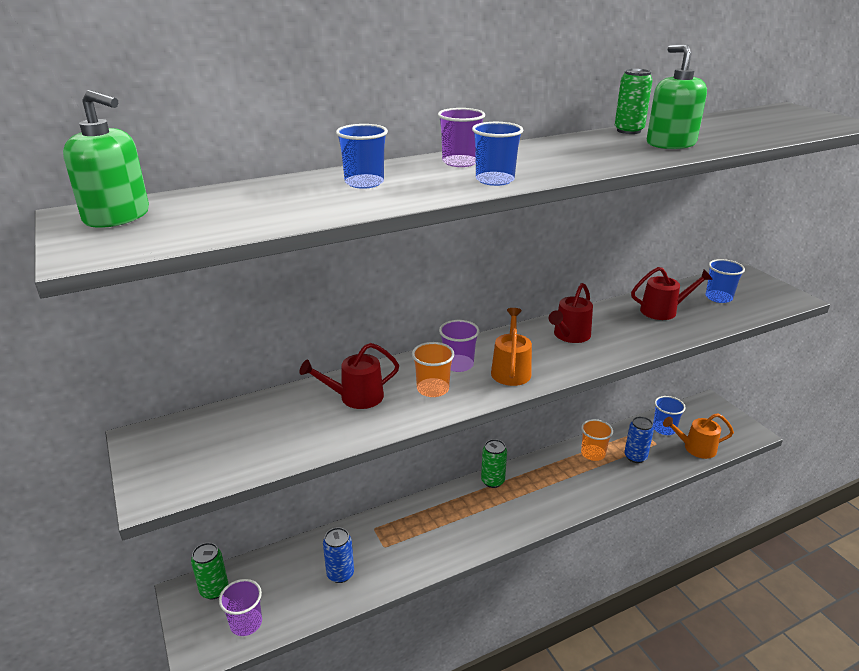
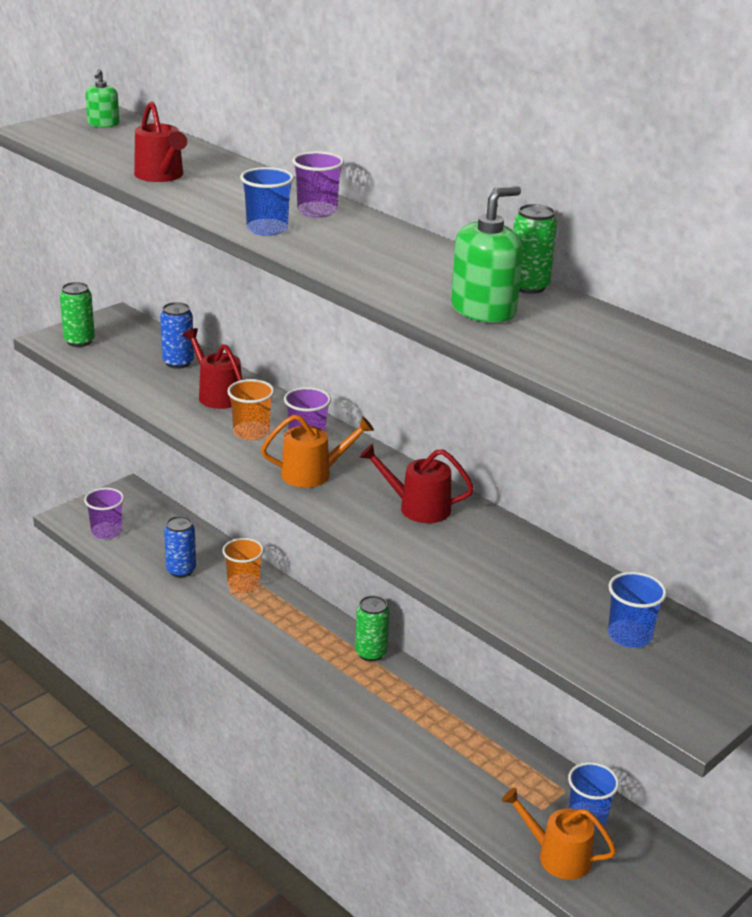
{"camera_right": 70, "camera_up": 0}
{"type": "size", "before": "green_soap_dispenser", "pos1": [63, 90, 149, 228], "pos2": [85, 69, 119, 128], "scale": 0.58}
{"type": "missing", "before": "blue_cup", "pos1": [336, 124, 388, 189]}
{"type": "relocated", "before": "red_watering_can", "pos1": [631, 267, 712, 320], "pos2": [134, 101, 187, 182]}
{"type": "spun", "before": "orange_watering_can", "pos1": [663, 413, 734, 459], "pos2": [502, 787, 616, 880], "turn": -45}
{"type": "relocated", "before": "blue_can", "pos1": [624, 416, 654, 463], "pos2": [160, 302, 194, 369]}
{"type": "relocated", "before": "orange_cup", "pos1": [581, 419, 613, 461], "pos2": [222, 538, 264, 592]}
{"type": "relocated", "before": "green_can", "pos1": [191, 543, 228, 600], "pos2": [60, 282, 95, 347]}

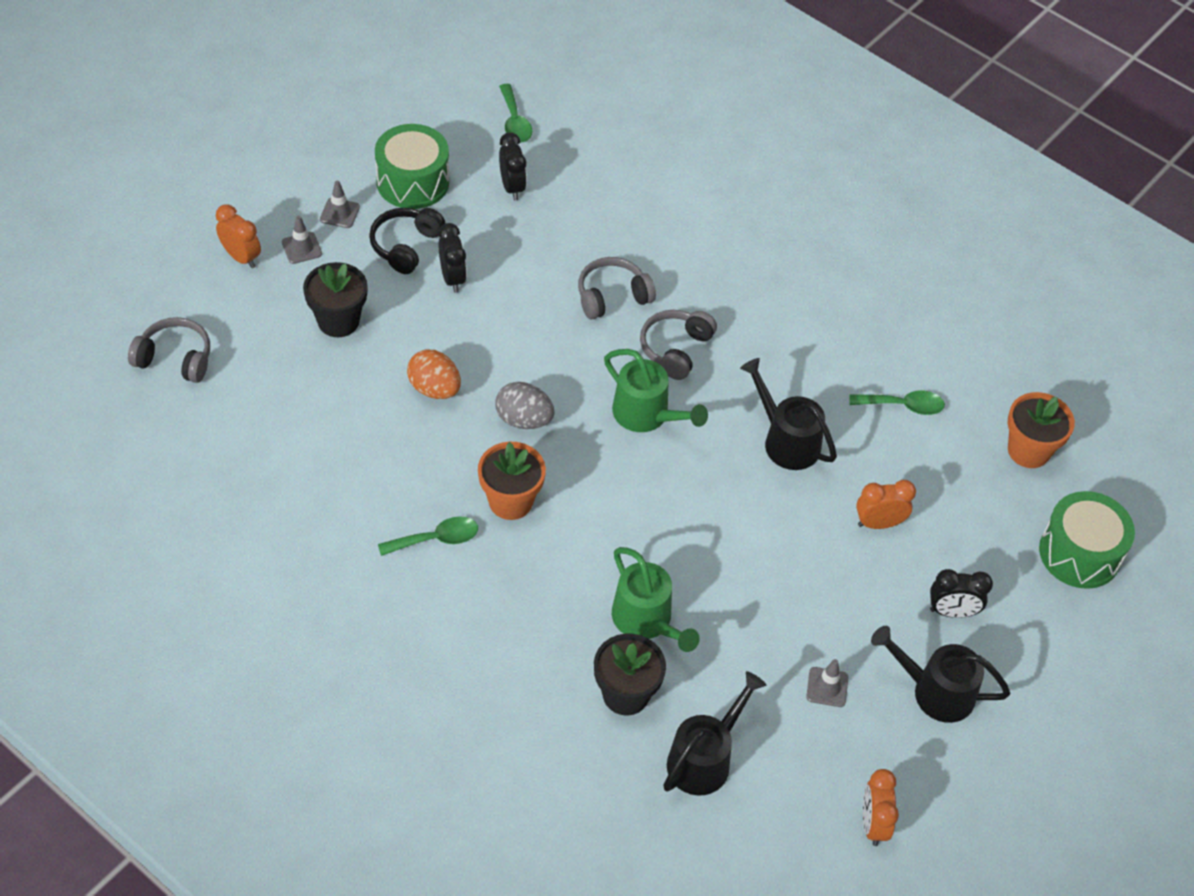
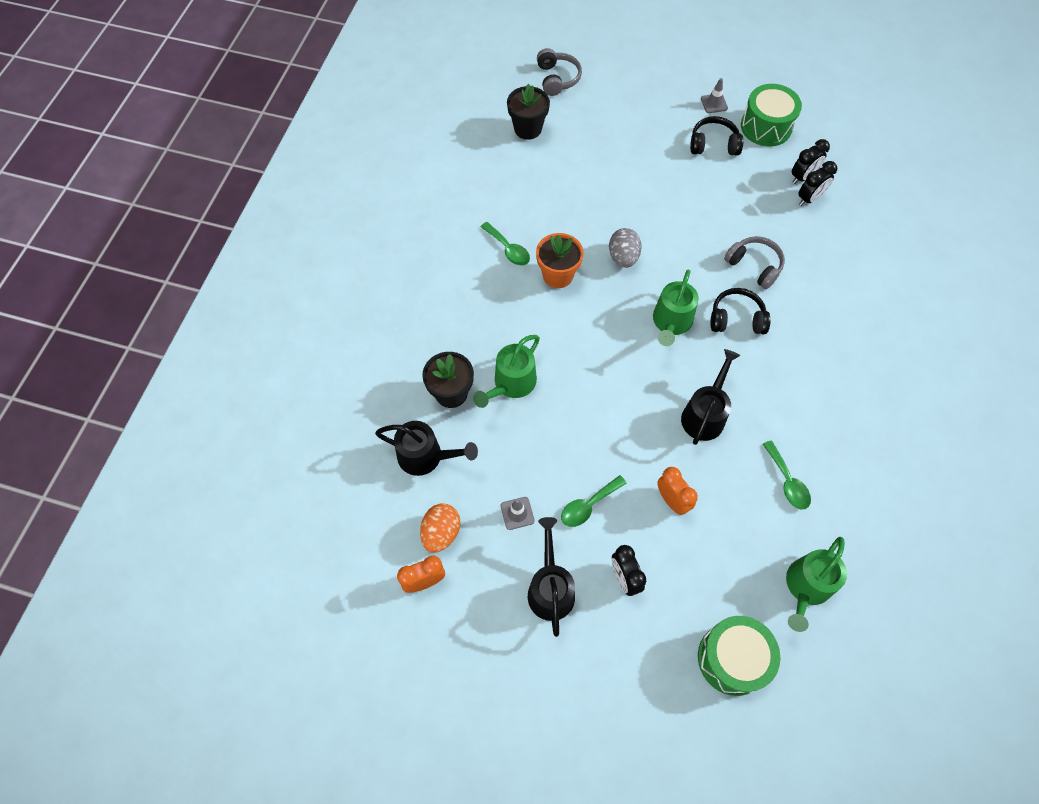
{"camera_right": 70, "camera_up": 10}
{"type": "relocated", "before": "green_spoon", "pos1": [499, 84, 532, 142], "pos2": [561, 475, 627, 527]}
{"type": "missing", "before": "orange_clock", "pos1": [216, 204, 261, 268]}
{"type": "missing", "before": "grey_traffic_cone", "pos1": [282, 215, 322, 264]}
{"type": "relocated", "before": "black_clock", "pos1": [438, 223, 467, 293], "pos2": [798, 161, 837, 206]}
{"type": "relocated", "before": "black_flower_pot", "pos1": [303, 262, 368, 337], "pos2": [507, 84, 550, 140]}
{"type": "colour", "before": "grey_headphones", "after": "black_headphones", "pos1": [640, 310, 717, 380], "pos2": [710, 288, 771, 334]}
{"type": "relocated", "before": "orange_egg", "pos1": [407, 350, 461, 399], "pos2": [420, 503, 461, 553]}
{"type": "exchanged", "before": "orange_flower_pot", "after": "green_watering_can", "pos1": [1008, 392, 1075, 468], "pos2": [786, 537, 847, 632]}

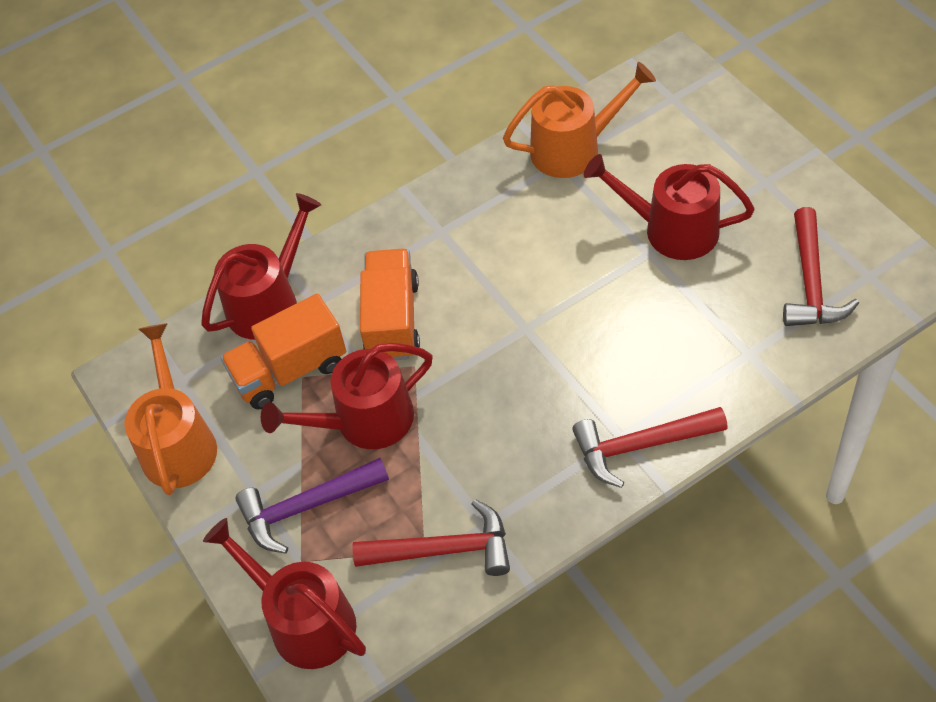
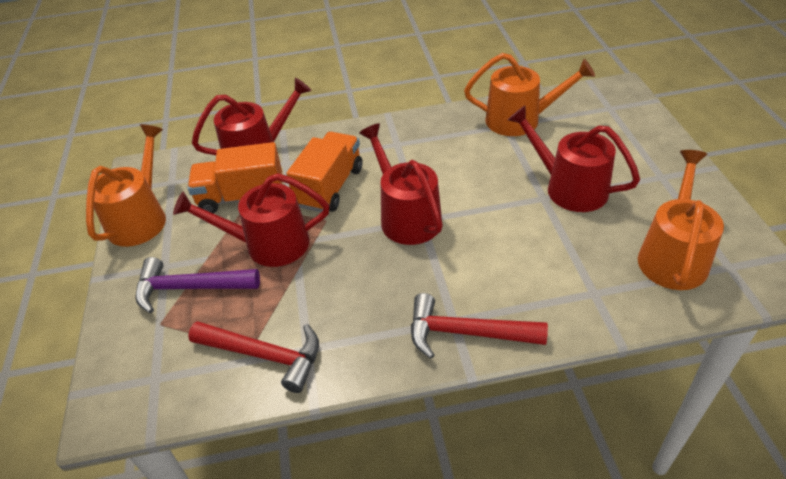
{"camera_right": 20, "camera_up": -10}
{"type": "exchanged", "before": "red_hammer", "after": "orange_watering_can", "pos1": [783, 207, 859, 326], "pos2": [638, 150, 724, 290]}
{"type": "relocated", "before": "red_watering_can", "pos1": [203, 518, 366, 669], "pos2": [359, 123, 443, 245]}

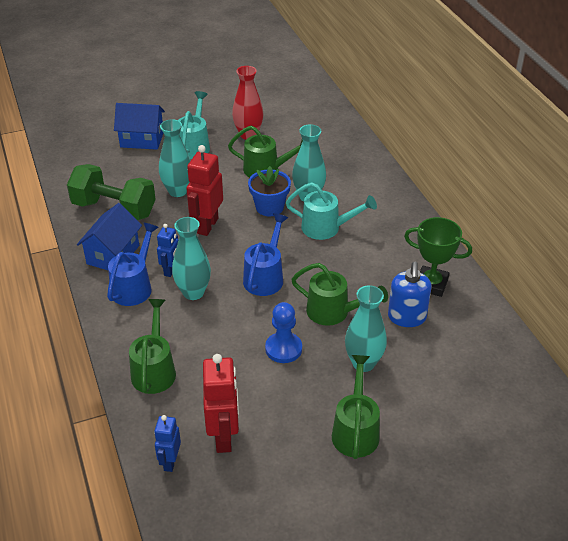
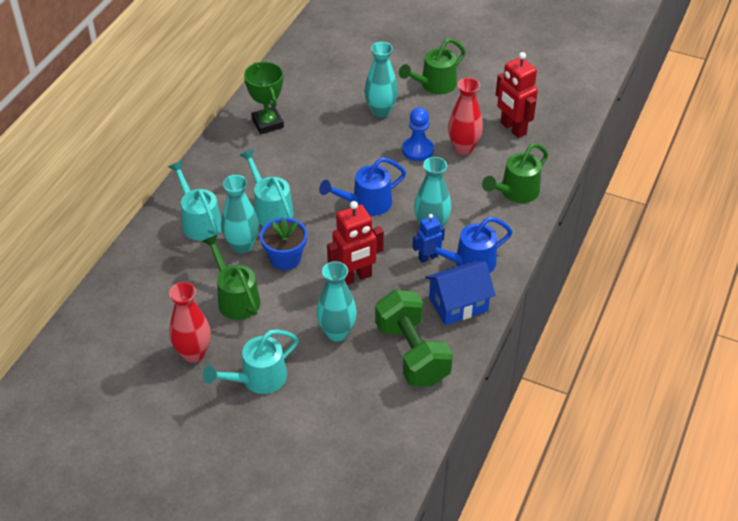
{"camera_right": -135, "camera_up": 5}
{"type": "missing", "before": "blue_house", "pos1": [114, 103, 165, 150]}
{"type": "missing", "before": "blue_soap_dispenser", "pos1": [388, 262, 432, 327]}
{"type": "missing", "before": "green_watering_can", "pos1": [291, 263, 388, 326]}
{"type": "spun", "before": "red_robot", "pos1": [203, 354, 239, 453], "pos2": [496, 52, 538, 138], "turn": -75}
{"type": "missing", "before": "blue_robot", "pos1": [154, 415, 181, 472]}
{"type": "appeared", "after": "red_vase", "pos2": [448, 78, 483, 155]}
{"type": "appeared", "after": "turquoise_watering_can", "pos2": [168, 161, 221, 241]}

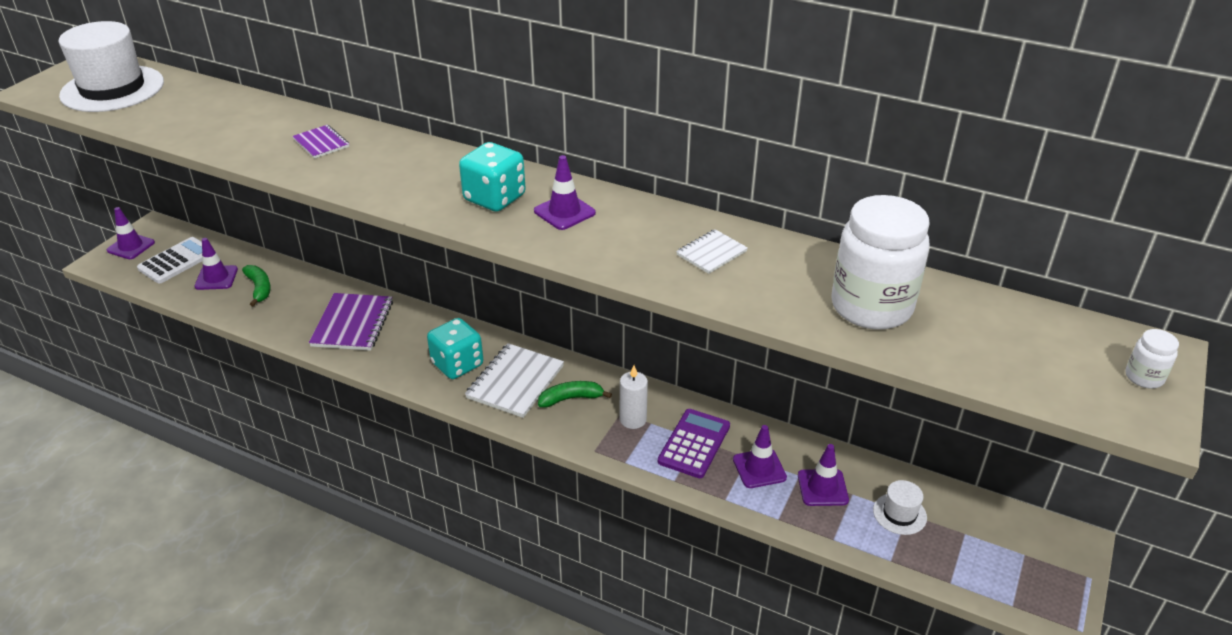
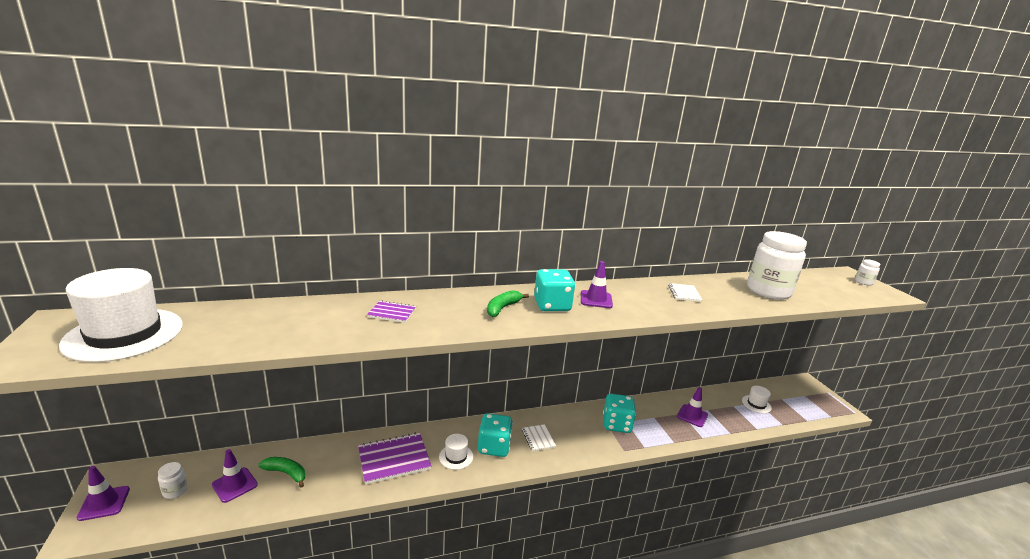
{"camera_right": -45, "camera_up": -15}
{"type": "exchanged", "before": "white_calculator", "after": "white_jar", "pos1": [137, 237, 202, 283], "pos2": [158, 462, 188, 499]}
{"type": "spun", "before": "purple_notebook", "pos1": [309, 293, 393, 351], "pos2": [358, 433, 431, 485], "turn": -75}
{"type": "size", "before": "white_notebook", "pos1": [465, 343, 564, 418], "pos2": [522, 424, 556, 451], "scale": 0.55}
{"type": "exchanged", "before": "white_candle", "after": "turquoise_dice", "pos1": [620, 365, 648, 429], "pos2": [603, 394, 636, 433]}
{"type": "relocated", "before": "green_banana", "pos1": [538, 381, 612, 407], "pos2": [487, 290, 529, 317]}
{"type": "missing", "before": "purple_calculator", "pos1": [658, 409, 730, 478]}
{"type": "missing", "before": "purple_traffic_cone", "pos1": [798, 444, 849, 506]}
{"type": "appeared", "after": "white_hat", "pos2": [439, 434, 473, 470]}

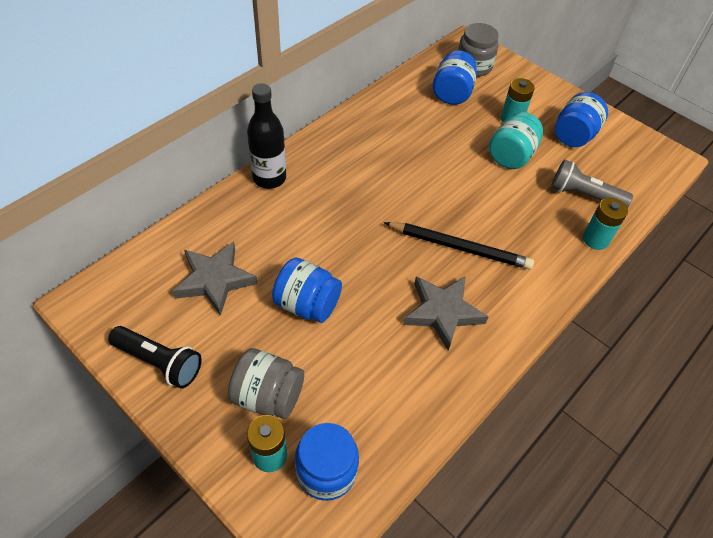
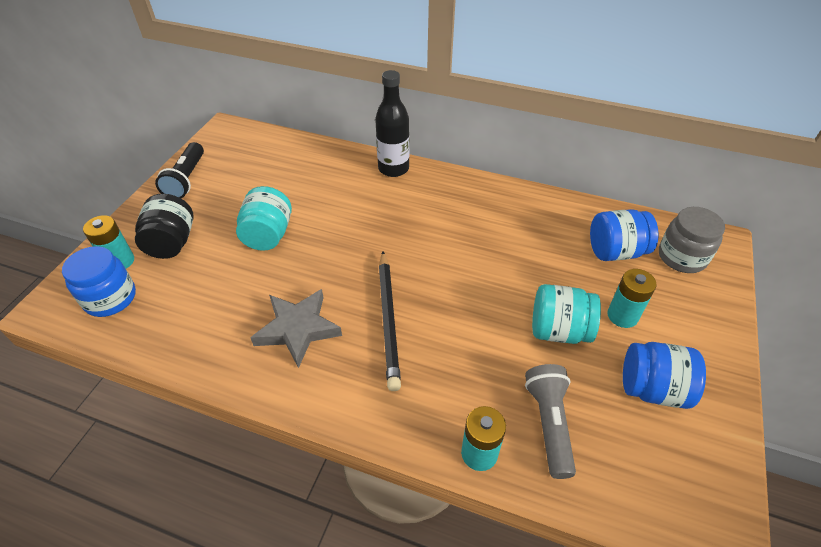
{"camera_right": 70, "camera_up": -5}
{"type": "missing", "before": "grey_star", "pos1": [172, 242, 258, 316]}
{"type": "colour", "before": "blue_jar", "after": "turquoise_jar", "pos1": [272, 257, 342, 323], "pos2": [236, 186, 292, 251]}
{"type": "colour", "before": "grey_jar", "after": "black_jar", "pos1": [228, 348, 304, 419], "pos2": [135, 194, 194, 259]}

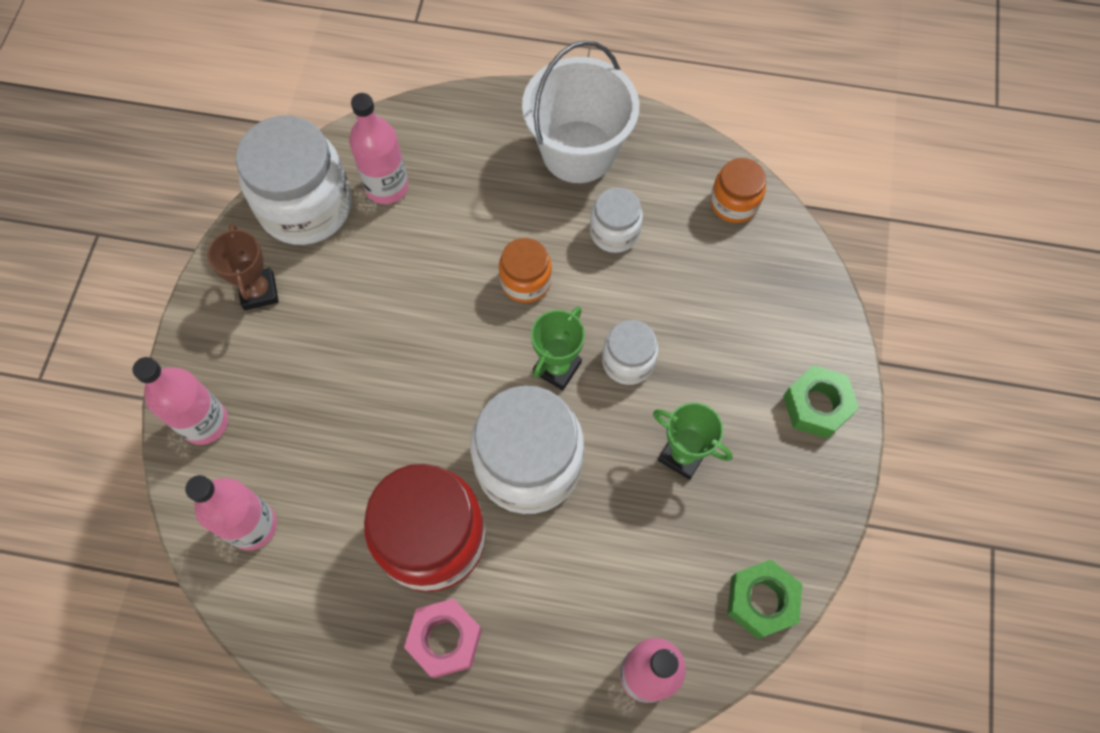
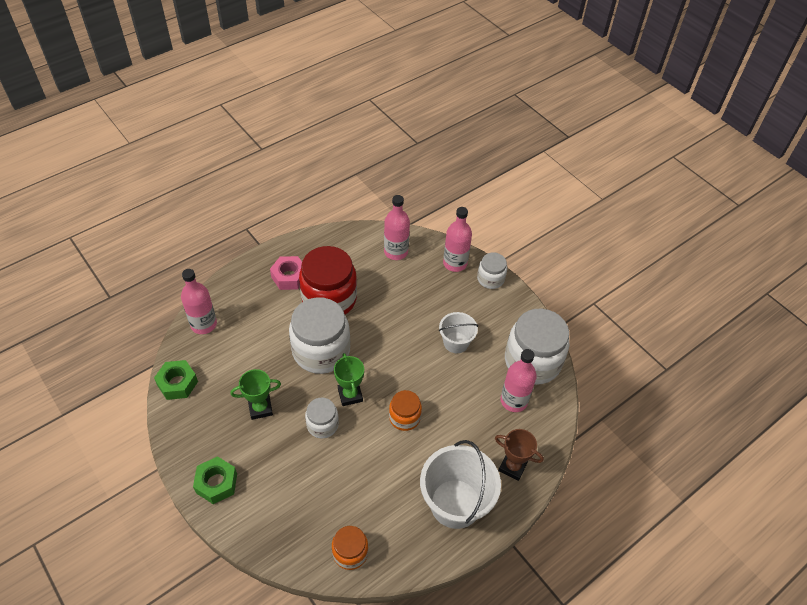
{"camera_right": 130, "camera_up": -15}
{"type": "relocated", "before": "white_jar", "pos1": [590, 187, 643, 253], "pos2": [477, 252, 507, 289]}
{"type": "relocated", "before": "brown_trophy", "pos1": [207, 224, 279, 310], "pos2": [495, 429, 544, 481]}
{"type": "appeared", "after": "white_bucket", "pos2": [439, 312, 478, 353]}

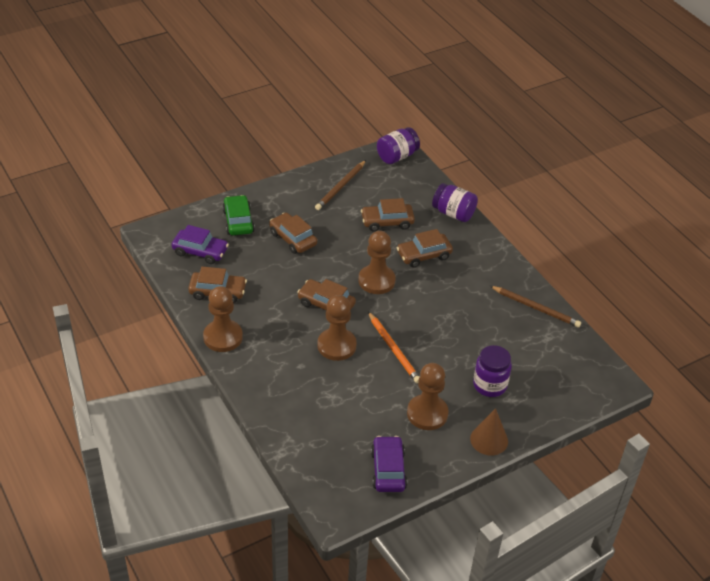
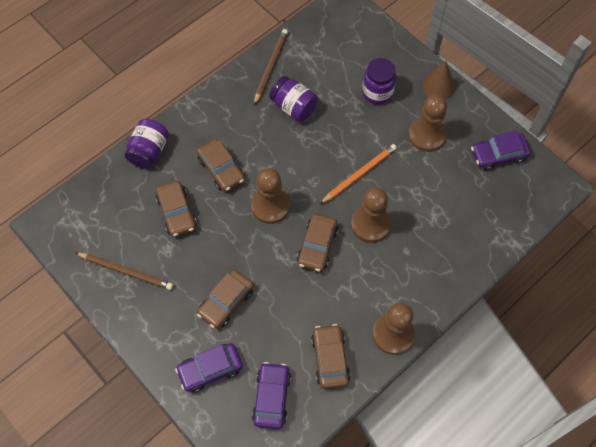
{"camera_right": -100, "camera_up": 20}
{"type": "relocated", "before": "purple_jar", "pos1": [377, 127, 420, 164], "pos2": [270, 76, 318, 122]}
{"type": "colour", "before": "green_car", "after": "purple_car", "pos1": [222, 195, 255, 235], "pos2": [175, 343, 243, 393]}

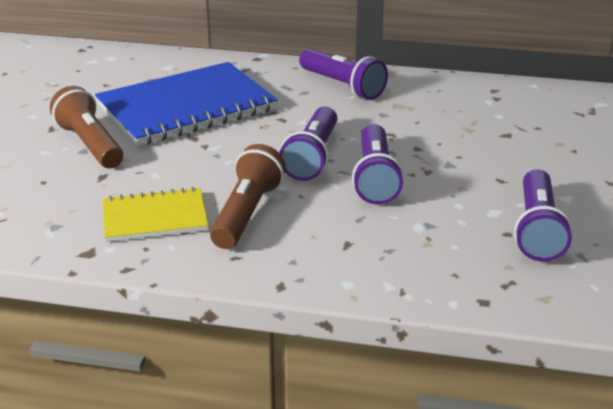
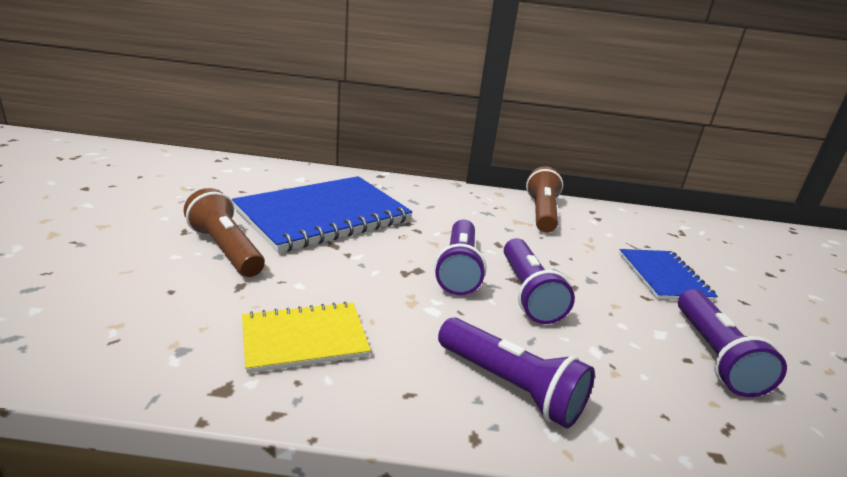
{"camera_right": -10, "camera_up": -5}
{"type": "relocated", "before": "purple_flashlight", "pos1": [299, 49, 388, 100], "pos2": [438, 318, 595, 429]}
{"type": "relocated", "before": "brown_flashlight", "pos1": [210, 144, 286, 249], "pos2": [526, 166, 563, 233]}
{"type": "appeared", "after": "blue_notebook", "pos2": [619, 249, 718, 301]}

